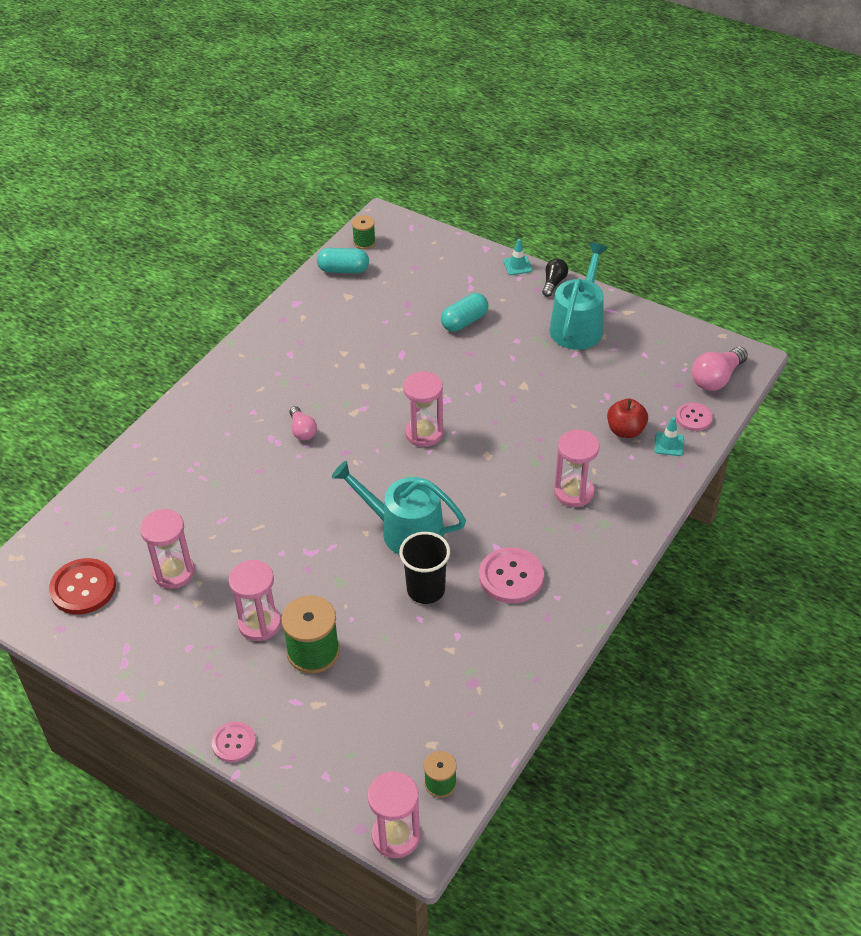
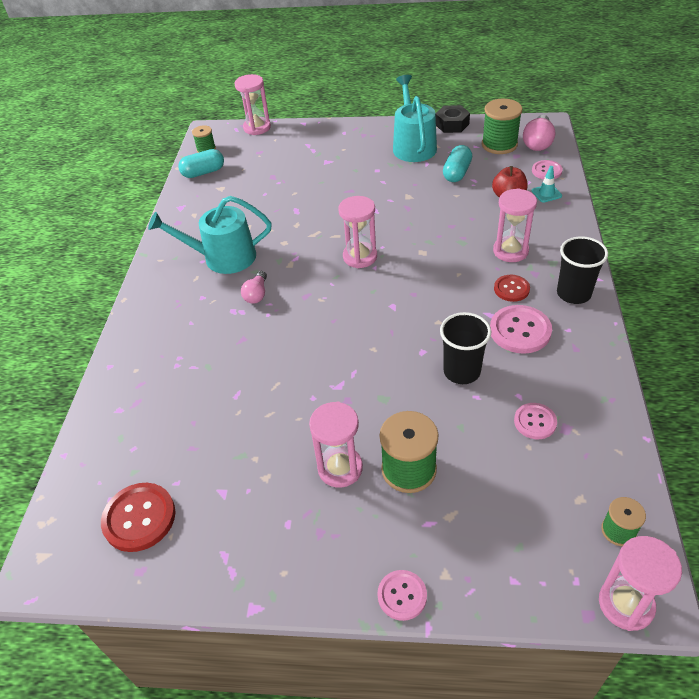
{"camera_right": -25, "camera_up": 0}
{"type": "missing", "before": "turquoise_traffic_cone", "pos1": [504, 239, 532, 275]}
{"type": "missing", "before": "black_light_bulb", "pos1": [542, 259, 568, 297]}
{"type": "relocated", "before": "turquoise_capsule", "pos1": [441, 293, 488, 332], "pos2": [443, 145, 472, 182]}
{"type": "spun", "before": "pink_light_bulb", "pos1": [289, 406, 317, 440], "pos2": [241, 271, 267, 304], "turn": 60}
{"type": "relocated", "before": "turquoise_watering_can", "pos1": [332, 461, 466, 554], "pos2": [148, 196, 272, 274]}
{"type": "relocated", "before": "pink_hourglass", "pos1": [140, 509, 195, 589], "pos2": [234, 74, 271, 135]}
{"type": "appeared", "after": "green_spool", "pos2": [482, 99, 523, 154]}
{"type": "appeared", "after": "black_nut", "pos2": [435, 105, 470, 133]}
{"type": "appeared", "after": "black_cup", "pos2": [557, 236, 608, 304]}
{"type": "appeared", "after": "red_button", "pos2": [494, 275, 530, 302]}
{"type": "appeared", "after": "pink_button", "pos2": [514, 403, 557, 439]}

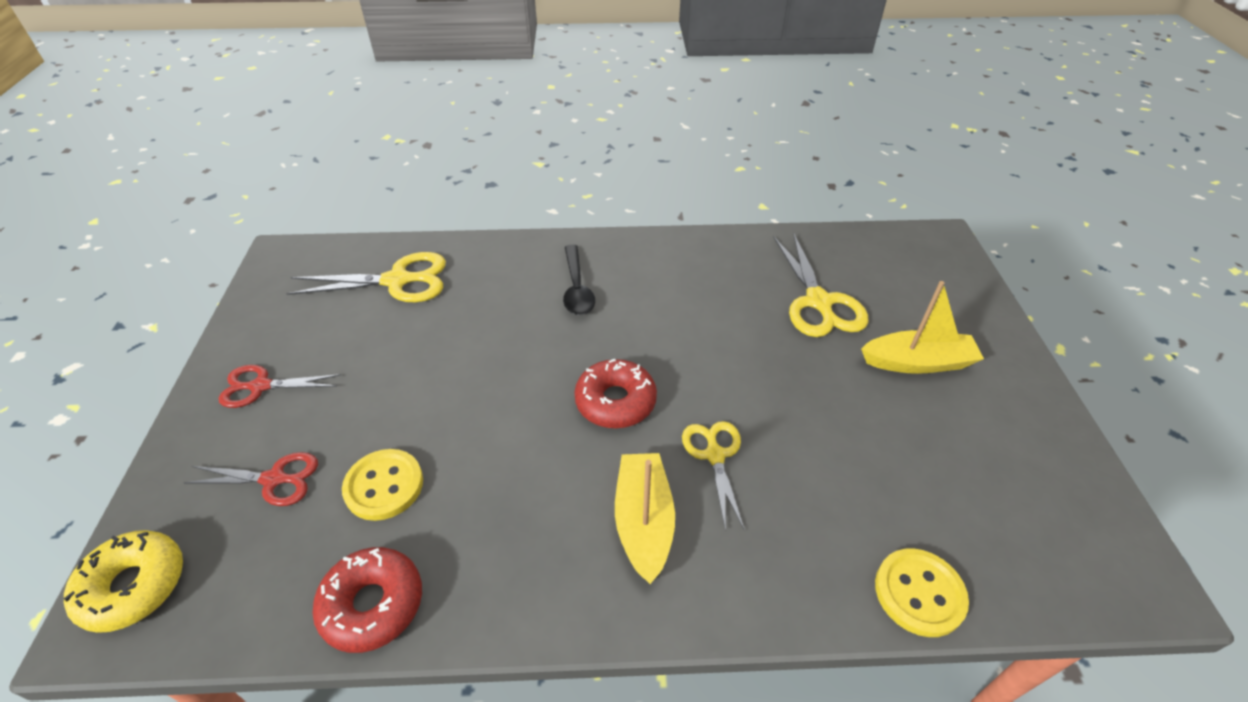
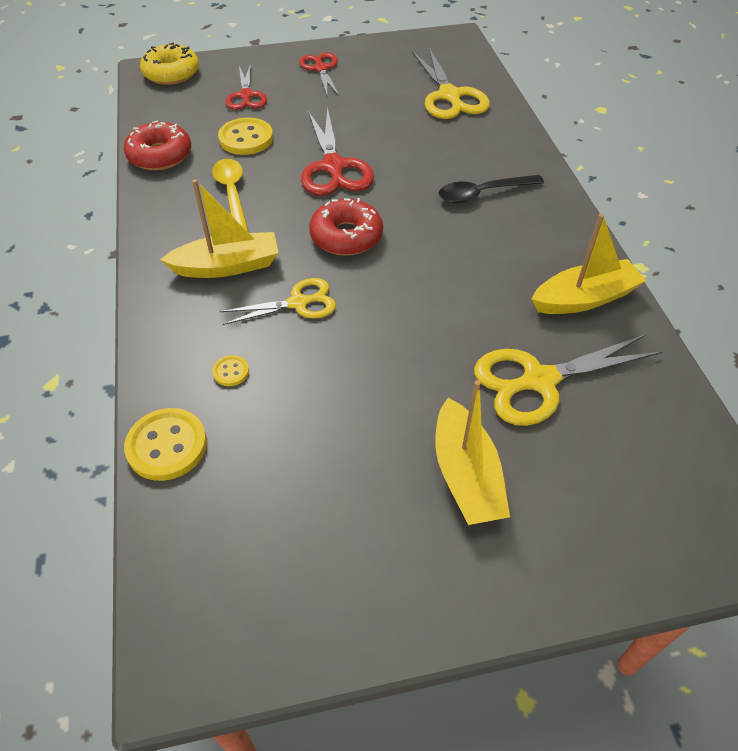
{"camera_right": 80, "camera_up": 5}
{"type": "appeared", "after": "red_scissors", "pos2": [301, 107, 374, 196]}
{"type": "appeared", "after": "yellow_spoon", "pos2": [212, 159, 248, 231]}
{"type": "appeared", "after": "yellow_boat", "pos2": [532, 213, 647, 314]}
{"type": "appeared", "after": "yellow_button", "pos2": [212, 355, 249, 386]}

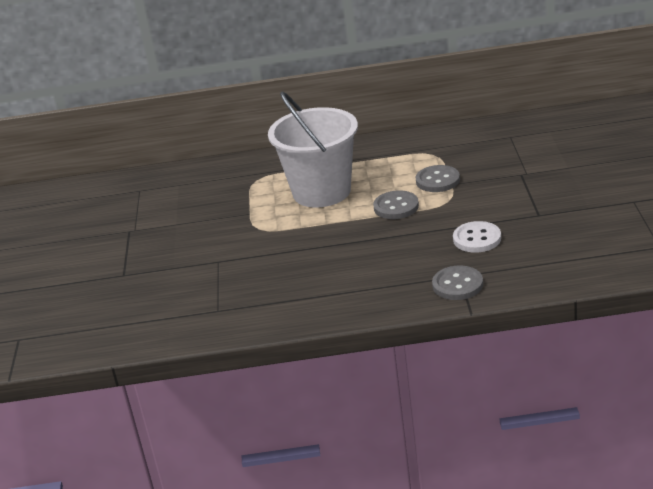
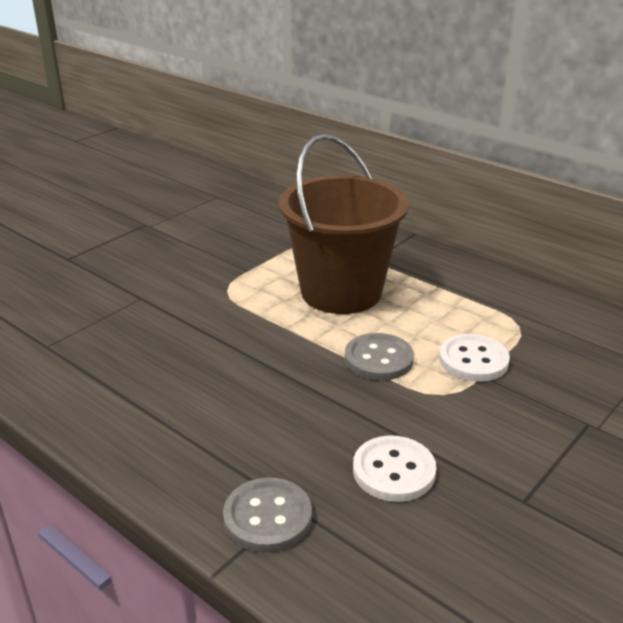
{"camera_right": 40, "camera_up": 0}
{"type": "colour", "before": "white_bucket", "after": "brown_bucket", "pos1": [268, 91, 358, 207], "pos2": [279, 134, 409, 314]}
{"type": "colour", "before": "grey_button", "after": "white_button", "pos1": [416, 165, 460, 192], "pos2": [439, 334, 510, 382]}

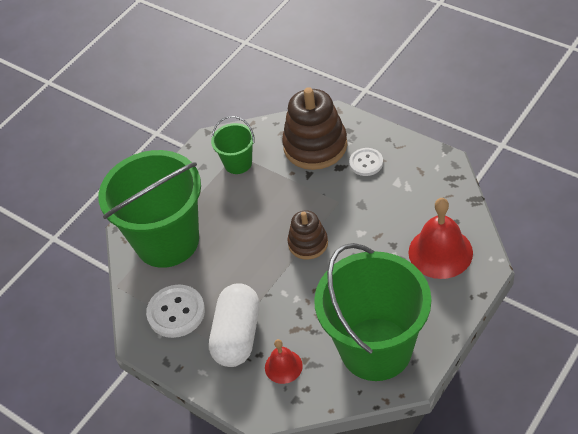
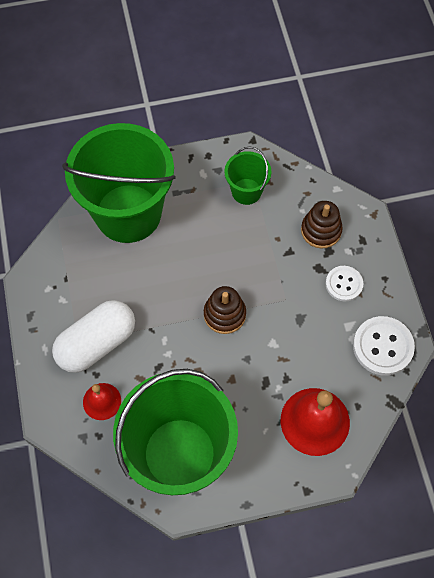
{"camera_right": 35, "camera_up": 15}
{"type": "size", "before": "brown_stacking_toy", "pos1": [282, 87, 347, 170], "pos2": [301, 201, 343, 249], "scale": 0.58}
{"type": "relocated", "before": "white_button", "pos1": [146, 285, 205, 338], "pos2": [353, 316, 415, 376]}

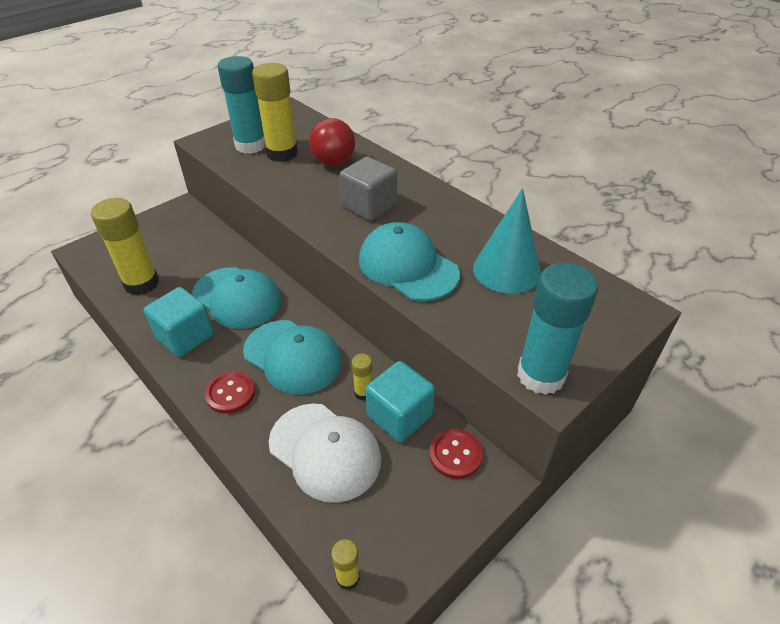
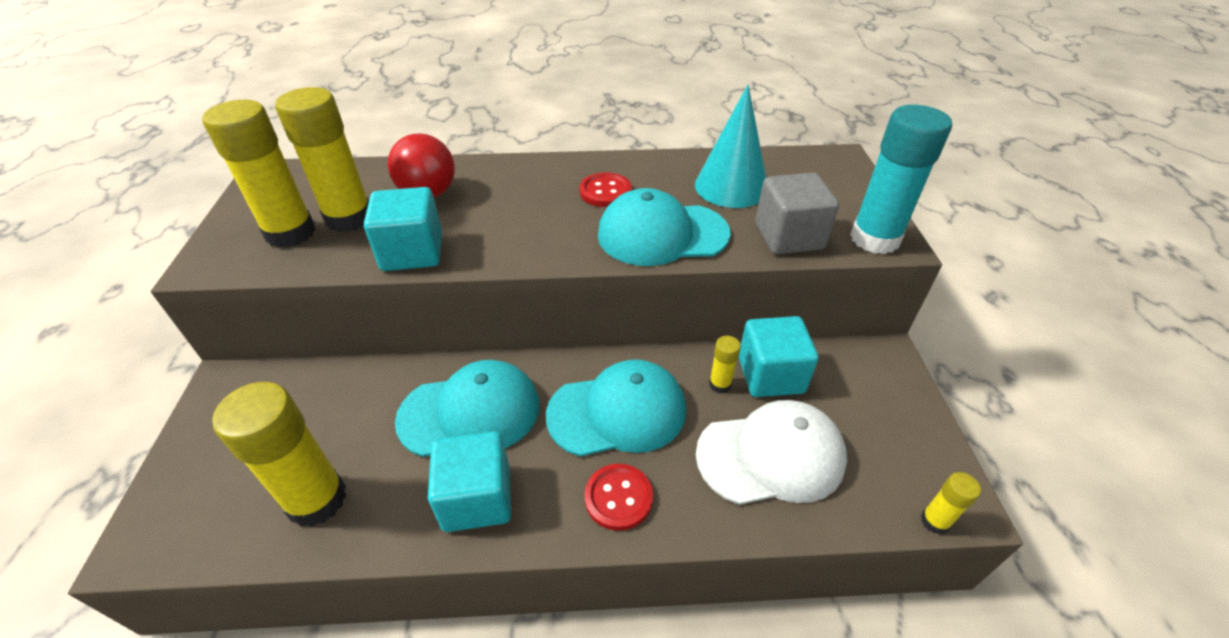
{"camera_right": -50, "camera_up": 0}
{"type": "colour", "before": "turquoise_glue_stick", "after": "yellow_glue_stick", "pos1": [218, 56, 265, 154], "pos2": [202, 100, 316, 248]}
{"type": "relocated", "before": "grey_cube", "pos1": [339, 157, 397, 221], "pos2": [755, 173, 839, 254]}
{"type": "relocated", "before": "red_button", "pos1": [429, 429, 483, 479], "pos2": [580, 173, 632, 207]}
{"type": "appeared", "after": "turquoise_cube", "pos2": [364, 187, 442, 271]}

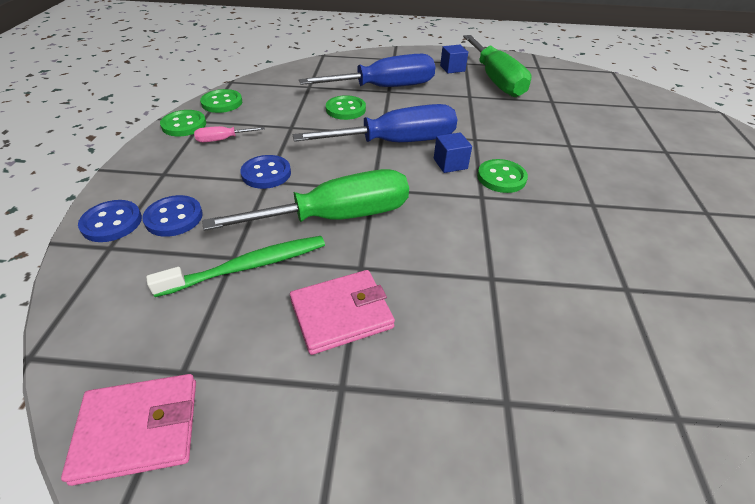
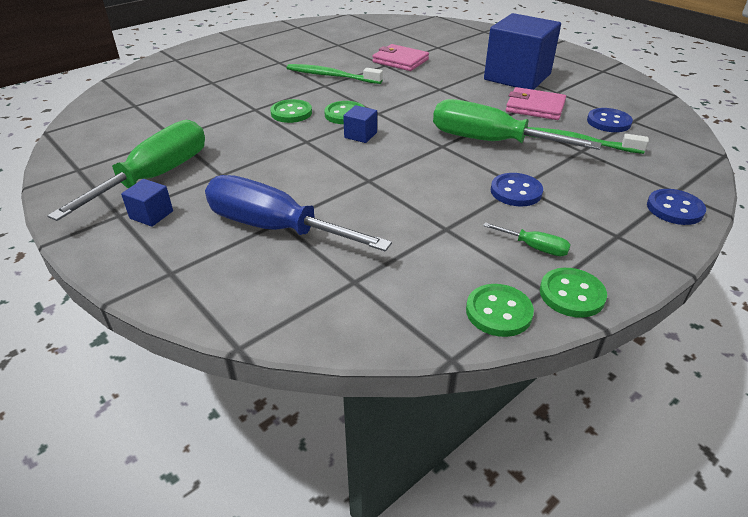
{"camera_right": -135, "camera_up": -5}
{"type": "relocated", "before": "green_button", "pos1": [326, 95, 366, 120], "pos2": [270, 99, 312, 123]}
{"type": "missing", "before": "blue_screwdriver", "pos1": [293, 104, 457, 142]}
{"type": "colour", "before": "pink_screwdriver", "after": "green_screwdriver", "pos1": [194, 126, 265, 142], "pos2": [483, 222, 571, 256]}
{"type": "relocated", "before": "blue_button", "pos1": [142, 195, 203, 237], "pos2": [587, 108, 633, 132]}
{"type": "relocated", "before": "pink_wallet", "pos1": [61, 374, 196, 486], "pos2": [372, 44, 429, 71]}
{"type": "appeared", "after": "blue_cube", "pos2": [484, 13, 561, 90]}
{"type": "appeared", "after": "green_toothbrush", "pos2": [287, 64, 383, 84]}

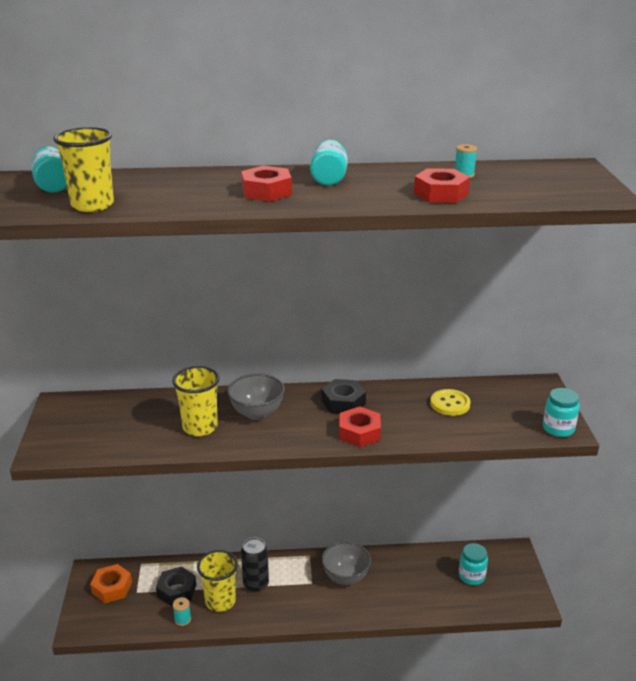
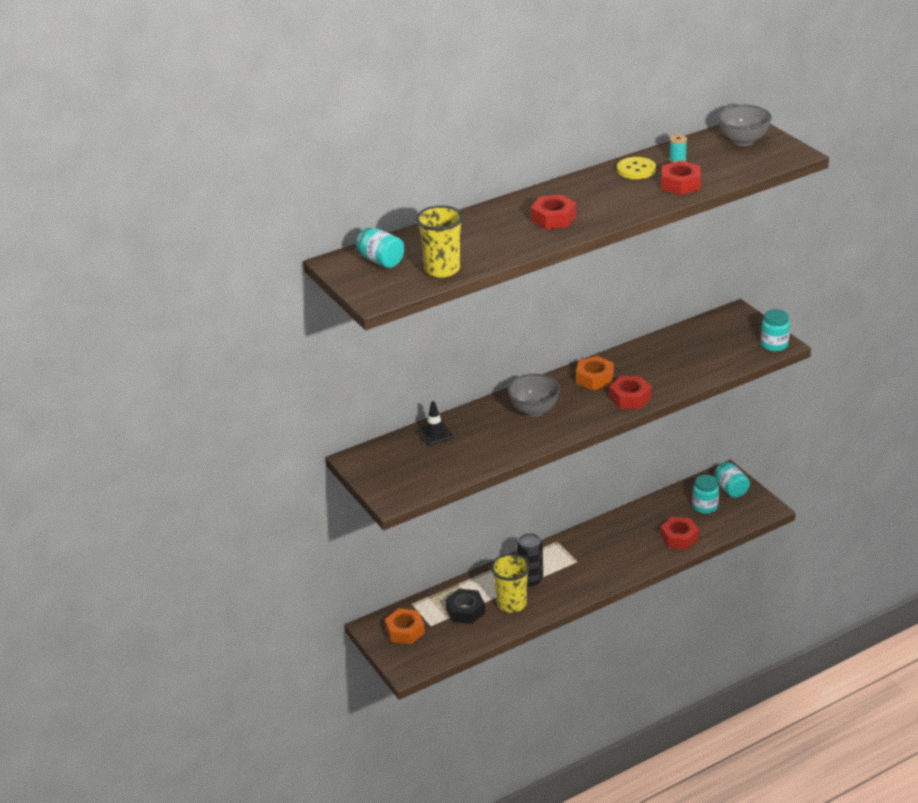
{"camera_right": -25, "camera_up": 5}
{"type": "relocated", "before": "turquoise_jar", "pos1": [310, 140, 347, 186], "pos2": [714, 462, 750, 498]}
{"type": "missing", "before": "yellow_cup", "pos1": [172, 366, 220, 436]}
{"type": "colour", "before": "black_nut", "after": "orange_nut", "pos1": [322, 379, 366, 414], "pos2": [576, 356, 614, 390]}
{"type": "relocated", "before": "yellow_button", "pos1": [430, 389, 470, 416], "pos2": [617, 157, 656, 179]}
{"type": "relocated", "before": "grey_bowl", "pos1": [322, 542, 371, 585], "pos2": [718, 105, 772, 146]}
{"type": "missing", "before": "turquoise_spool", "pos1": [173, 597, 191, 626]}
{"type": "appeared", "after": "black_traffic_cone", "pos2": [417, 401, 453, 445]}
{"type": "appeared", "after": "red_nut", "pos2": [660, 517, 699, 549]}

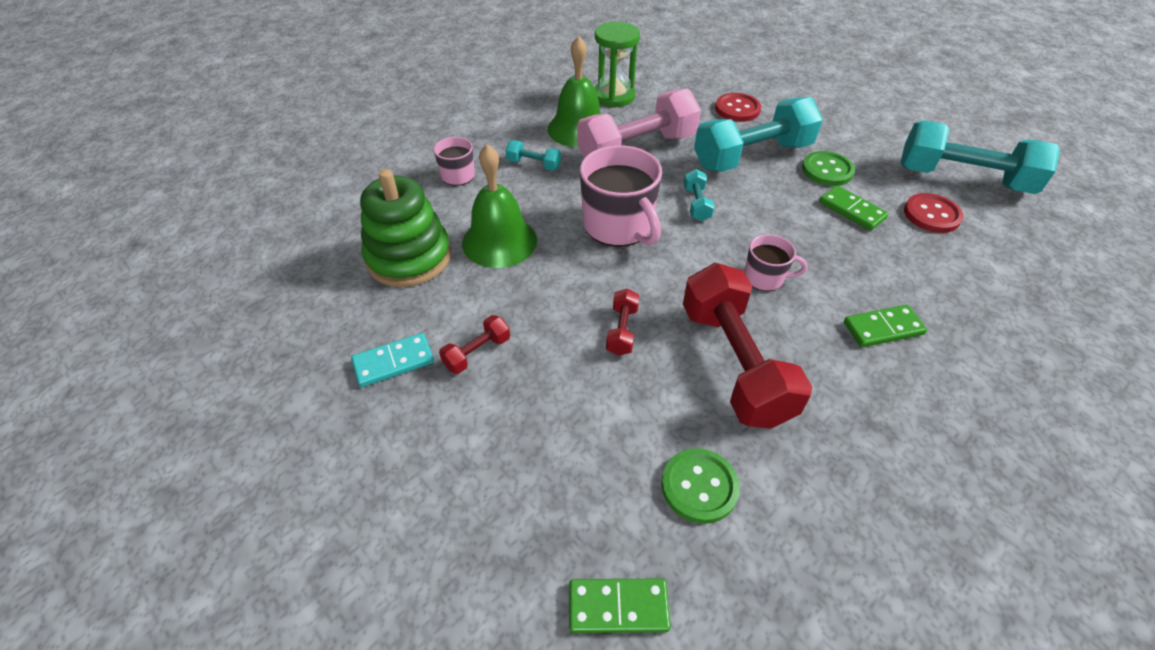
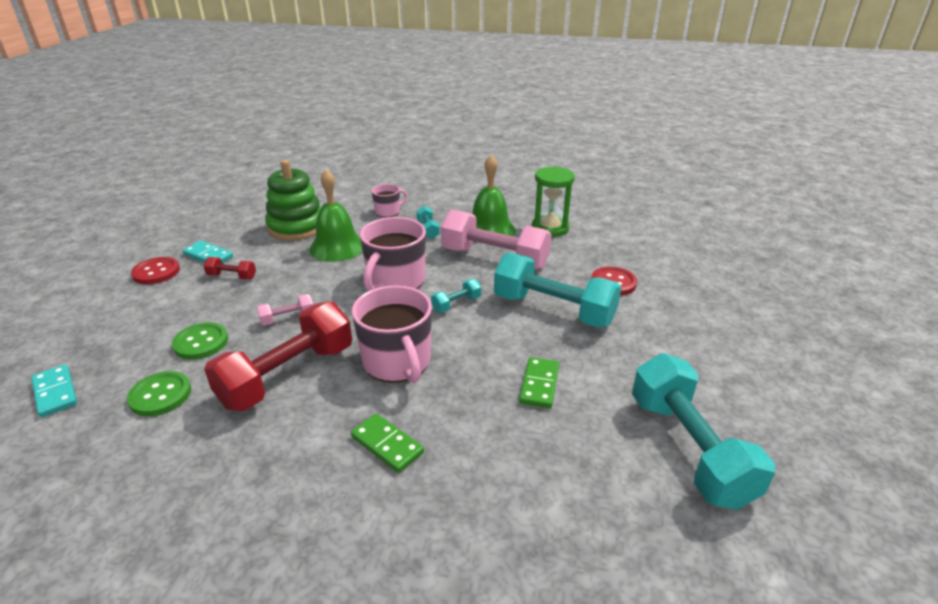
{"camera_right": 55, "camera_up": -15}
{"type": "relocated", "before": "green_button", "pos1": [802, 151, 855, 186], "pos2": [172, 322, 228, 360]}
{"type": "relocated", "before": "red_button", "pos1": [904, 193, 964, 233], "pos2": [131, 257, 180, 285]}
{"type": "size", "before": "pink_mug", "pos1": [744, 234, 808, 291], "pos2": [352, 285, 432, 383], "scale": 1.88}
{"type": "colour", "before": "red_dumbbell", "after": "pink_dumbbell", "pos1": [606, 289, 640, 356], "pos2": [257, 294, 313, 326]}
{"type": "colour", "before": "green_domino", "after": "turquoise_domino", "pos1": [569, 579, 671, 633], "pos2": [31, 364, 77, 417]}

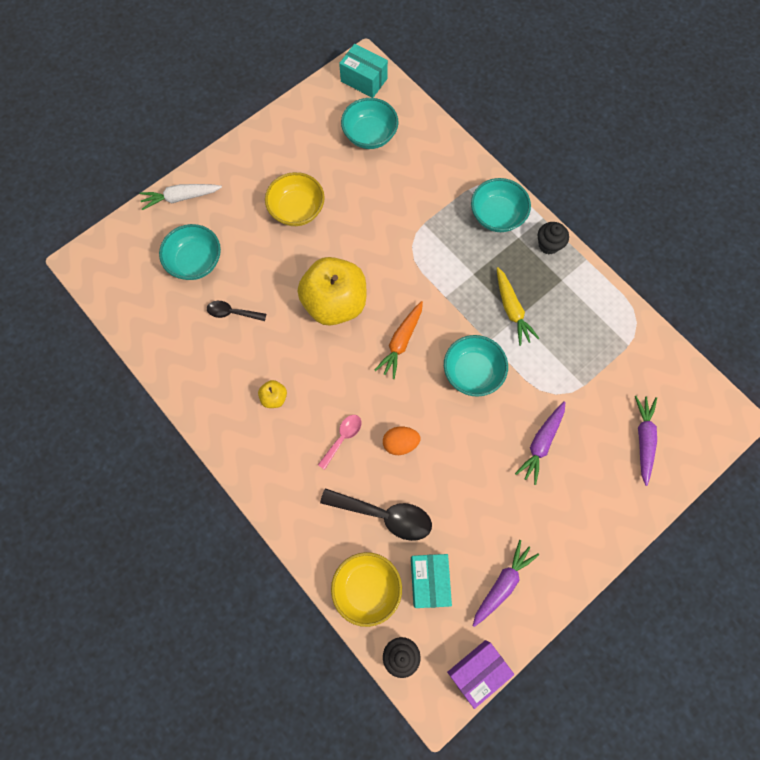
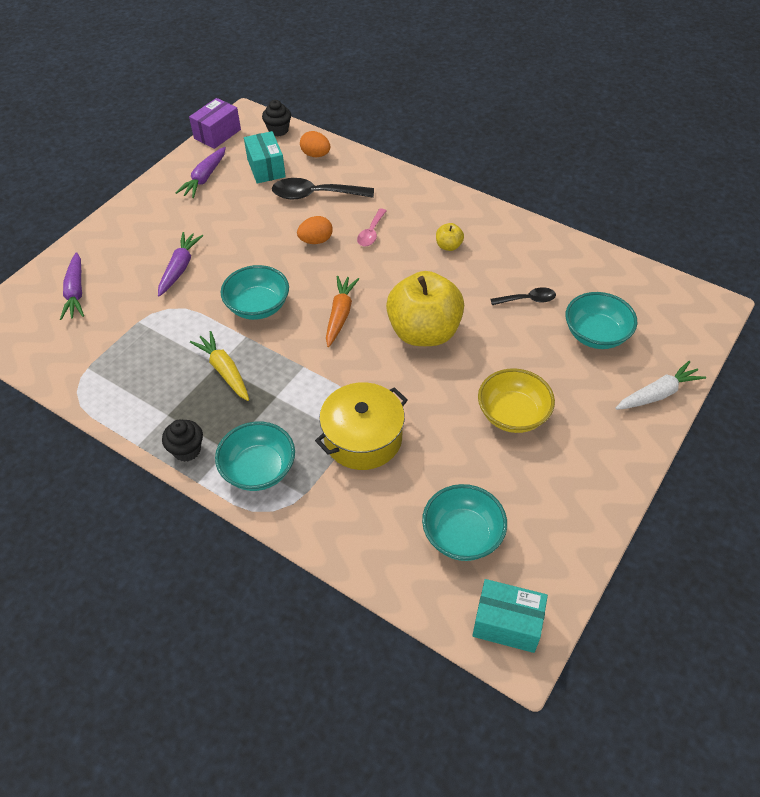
{"camera_right": 165, "camera_up": -20}
{"type": "exchanged", "before": "yellow_bowl", "after": "orange_egg", "pos1": [331, 552, 402, 627], "pos2": [300, 131, 330, 157]}
{"type": "appeared", "after": "yellow_pot", "pos2": [315, 382, 408, 470]}

